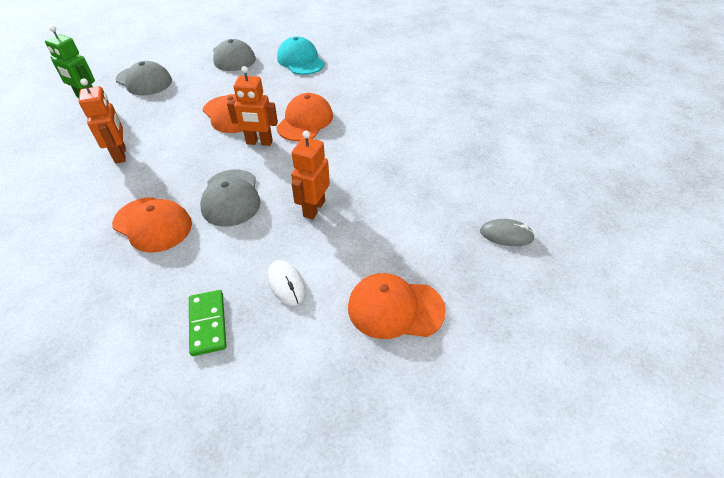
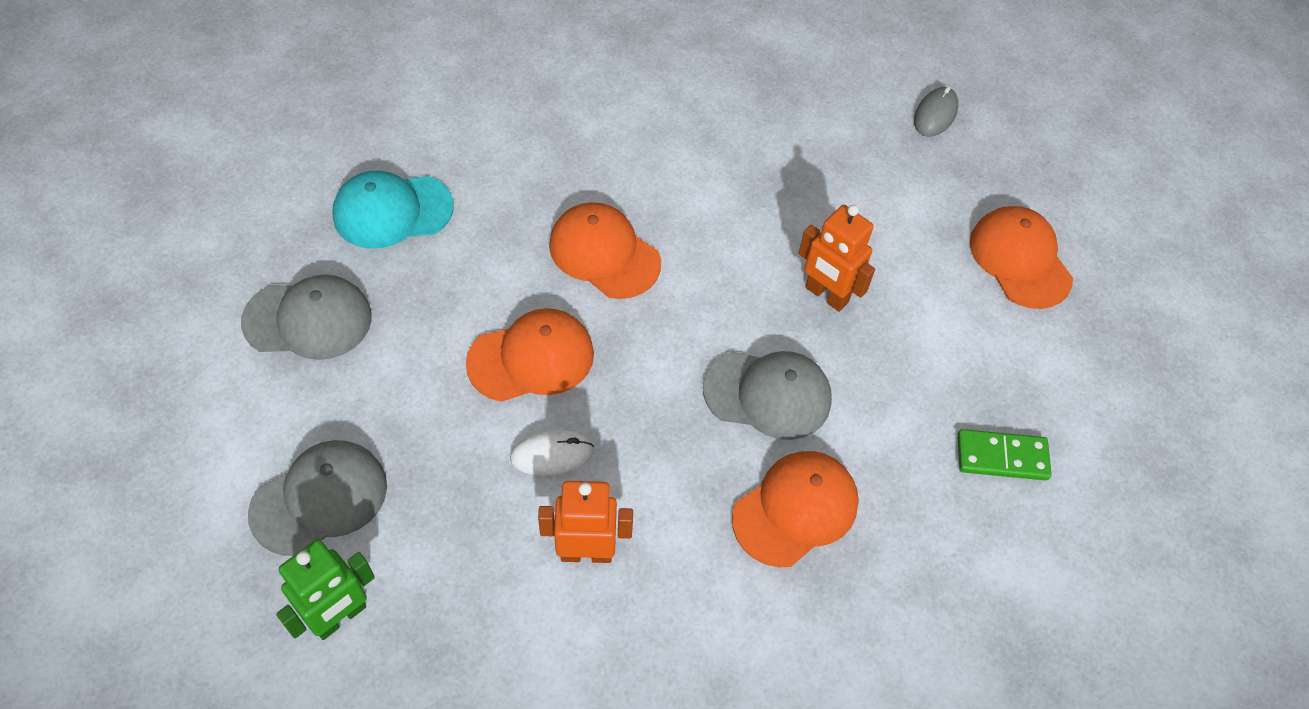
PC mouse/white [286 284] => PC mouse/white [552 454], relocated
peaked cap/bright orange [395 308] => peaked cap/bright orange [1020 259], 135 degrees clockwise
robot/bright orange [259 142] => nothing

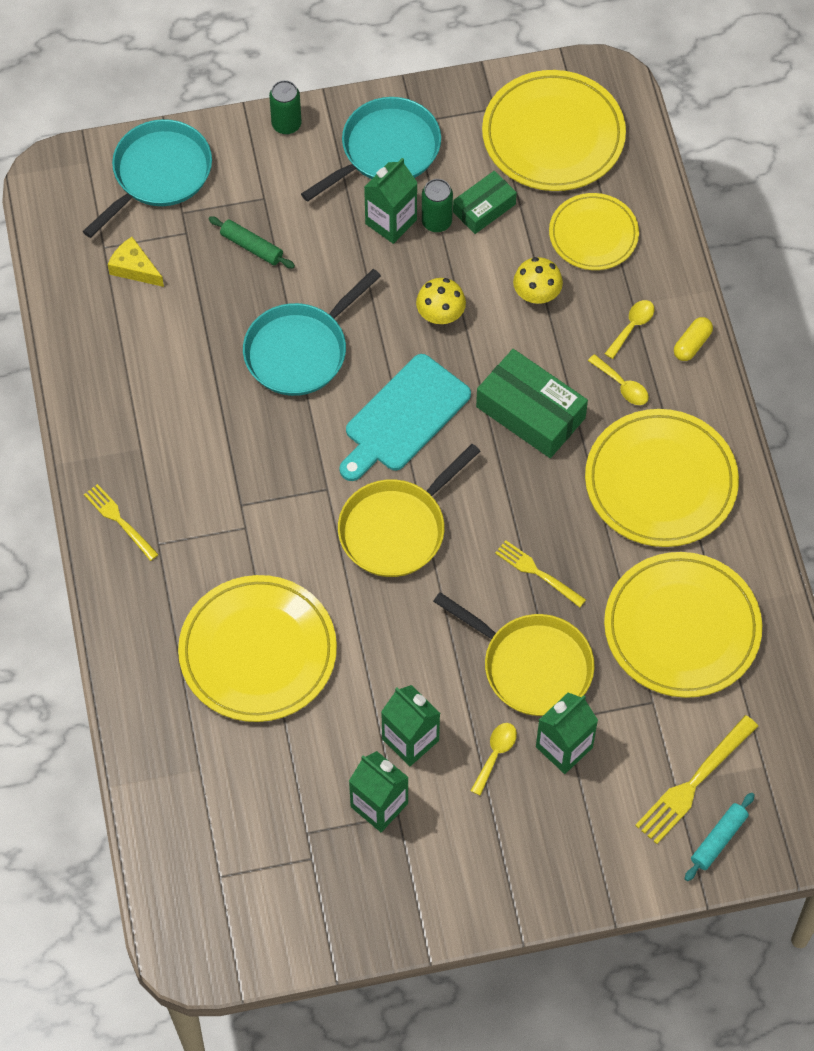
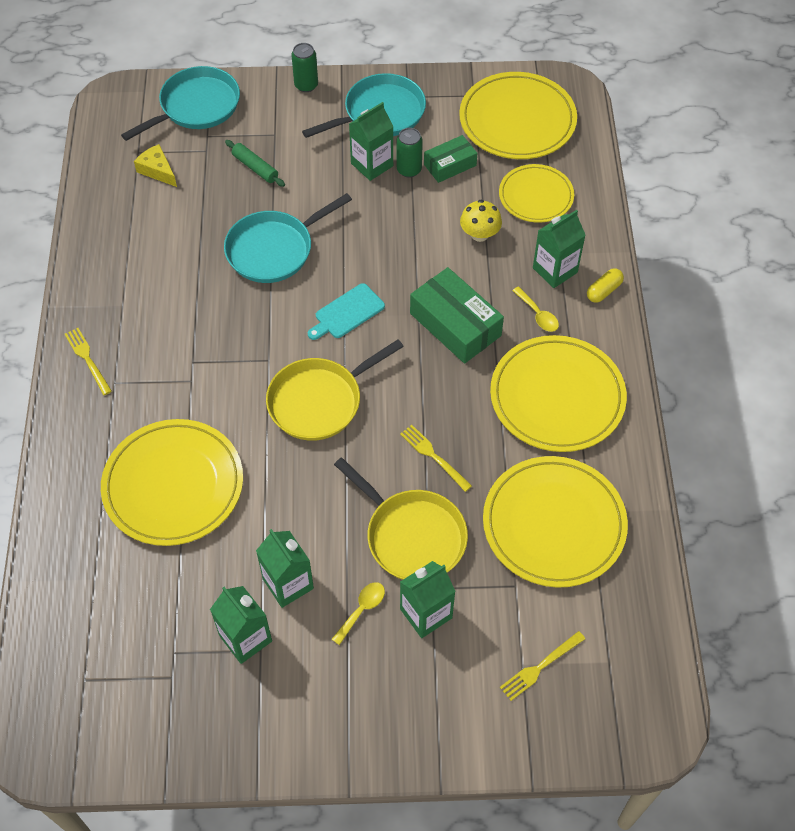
chopping board/teal [404 417] => chopping board/teal [347 313], x0.62
dinner fork/golden [693 784] => dinner fork/golden [539 668], x0.65
spoon/golden [632 327] => carton/green [555 270]
fungus/golden [440 314] => nothing
pastry roller/teal [718 839] => nothing

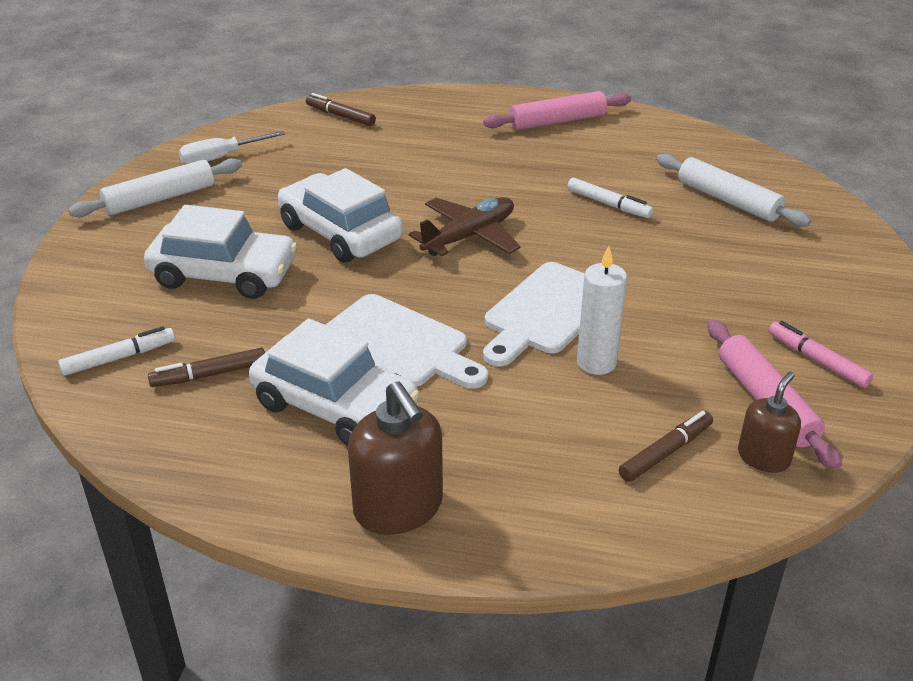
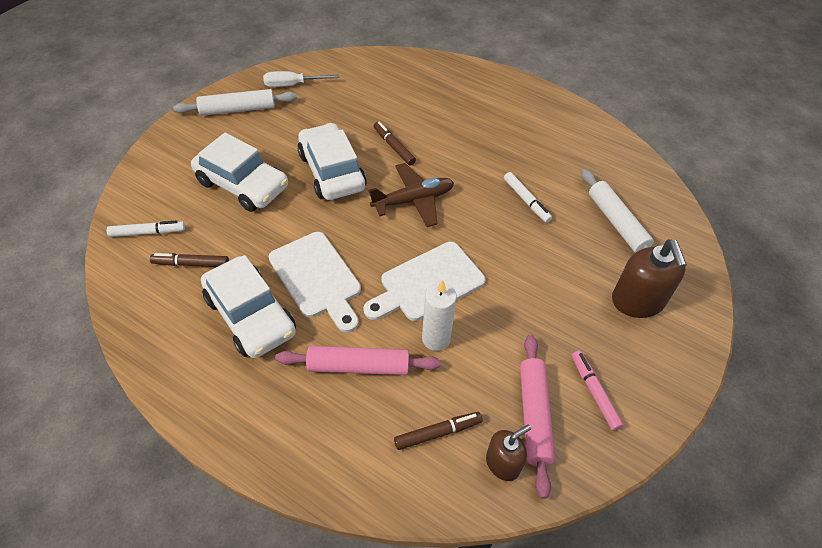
pastry roller/pink [557 121] => pastry roller/pink [358 366], relocated
felt pen/russet [340 116] => felt pen/russet [394 147], relocated
pump bottle/russet [398 508] => pump bottle/russet [637 301], relocated

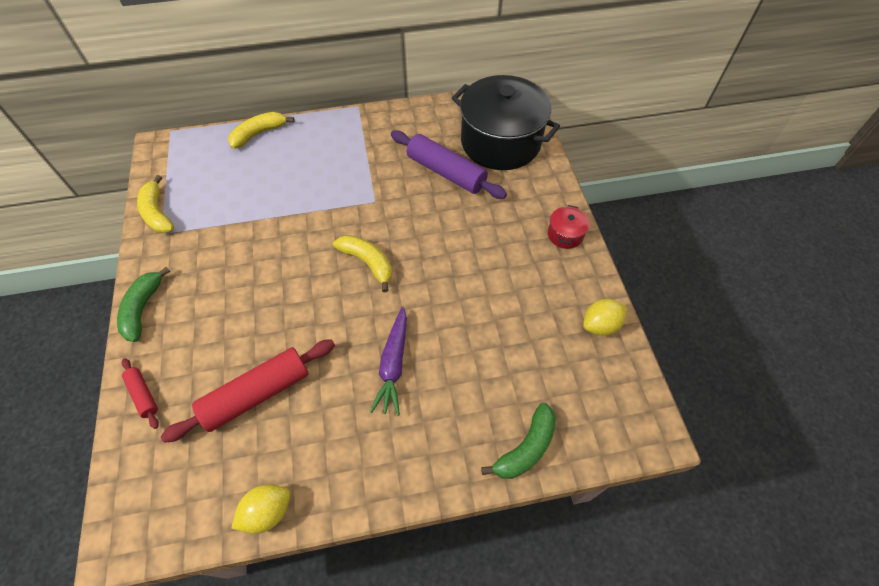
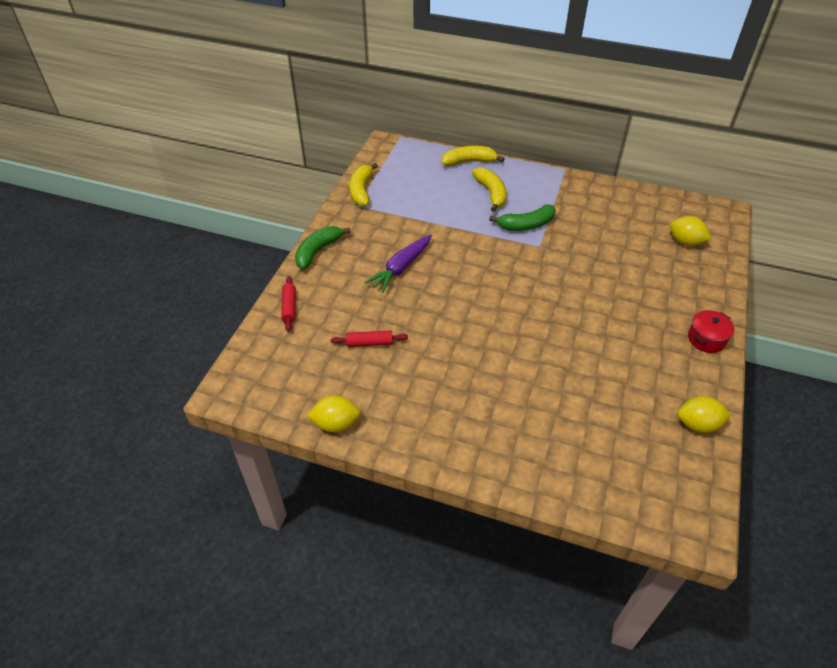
pastry roller/red [257 394] => pastry roller/red [369 343], x0.49
root vegetable/royal purple [393 365] => root vegetable/royal purple [401 268], relocated
banana/golden [367 262] => banana/golden [491 193], relocated
banana/green [526 448] => banana/green [526 225], relocated
pot/black [500 142] => toy lemon/golden [685 242]
pastry roller/royal purple [446 172] => nothing

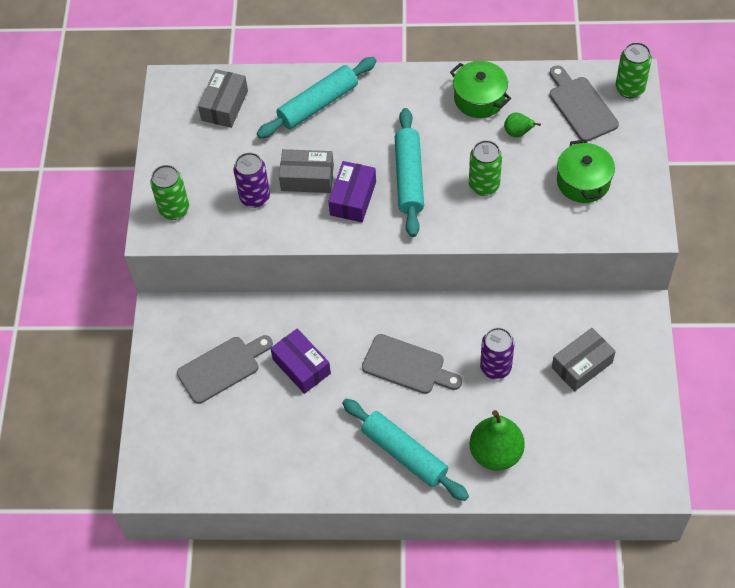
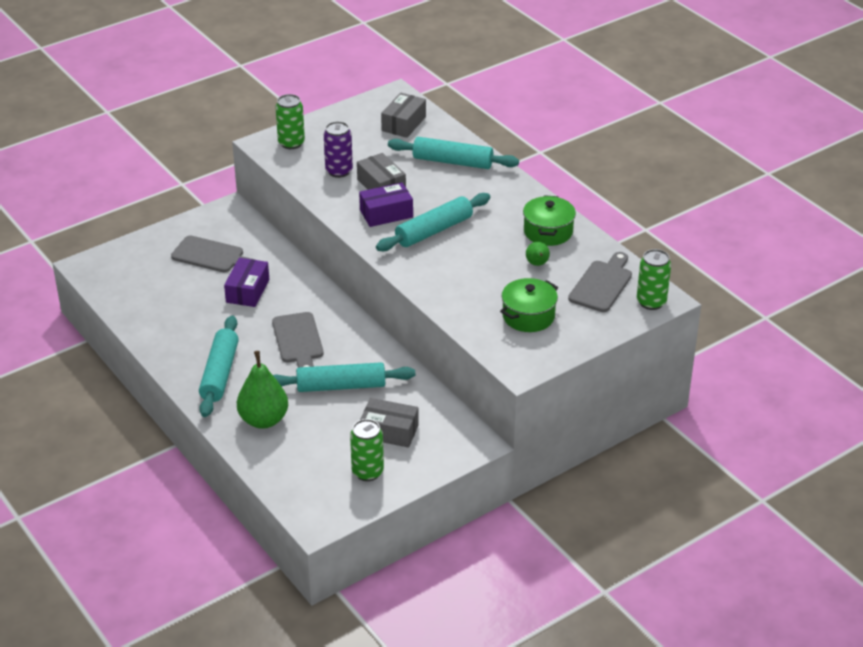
can/royal purple [495 367] => pastry roller/teal [341 386]
can/green [484 185] => can/green [367 472], relocated
box/gray [224 105] => box/gray [403 124], 45 degrees counterclockwise

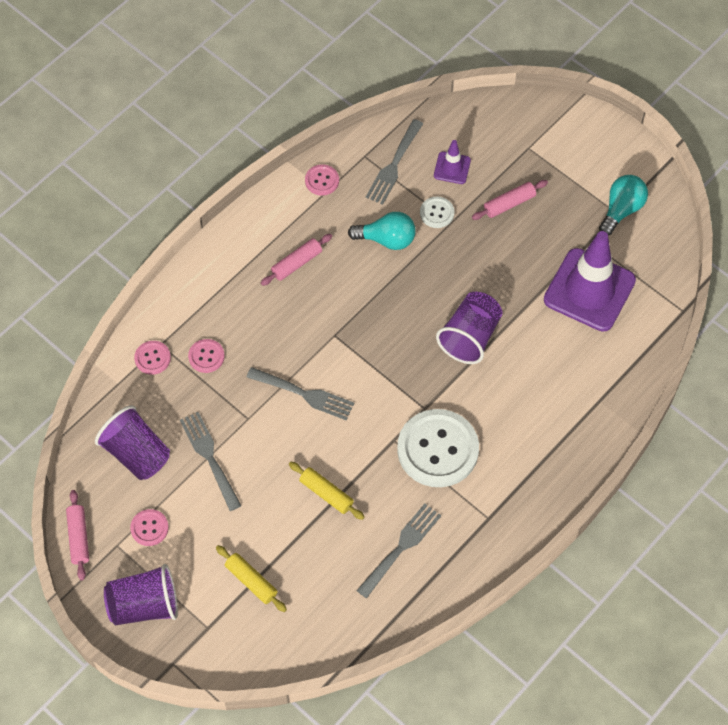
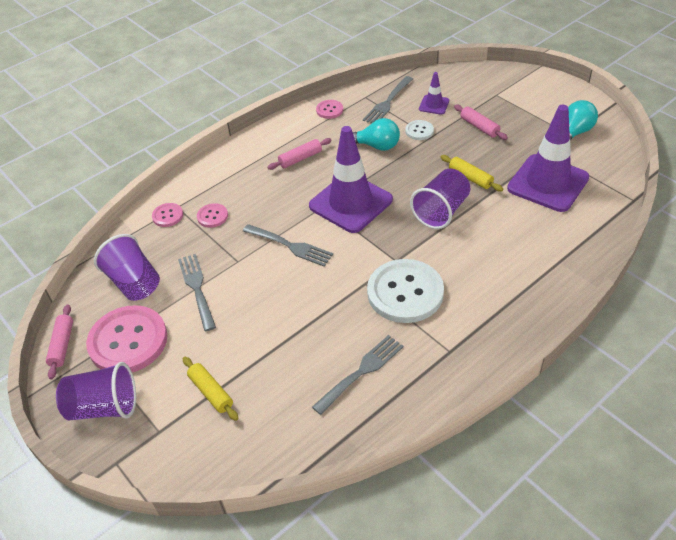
shirt button/pink [149 528] => shirt button/pink [128 341], x2.20
nothing => safety cone/royal purple [350 203]
pastry roller/golden [326 493] => pastry roller/golden [470 178], relocated
pastry roller/pink [509 204] => pastry roller/pink [479 127], 75 degrees clockwise

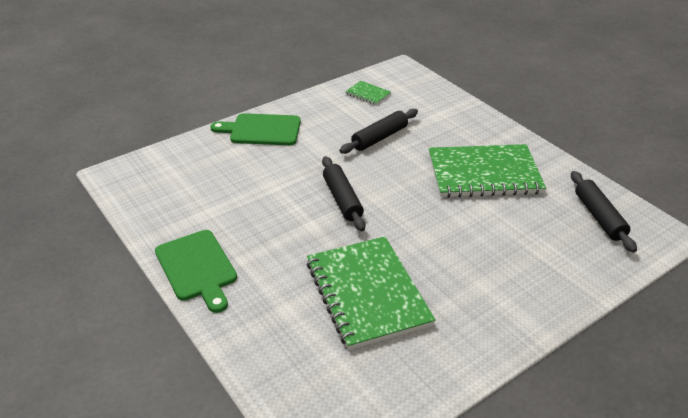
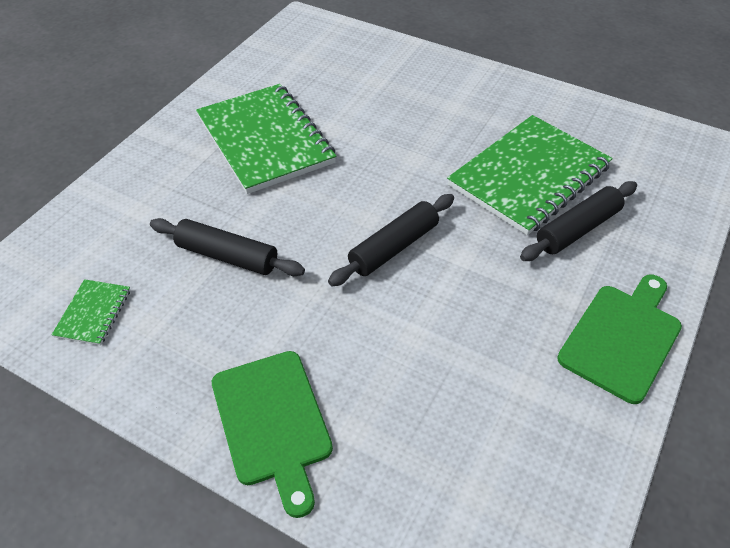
pastry roller/black [599 217] => pastry roller/black [578 229], relocated

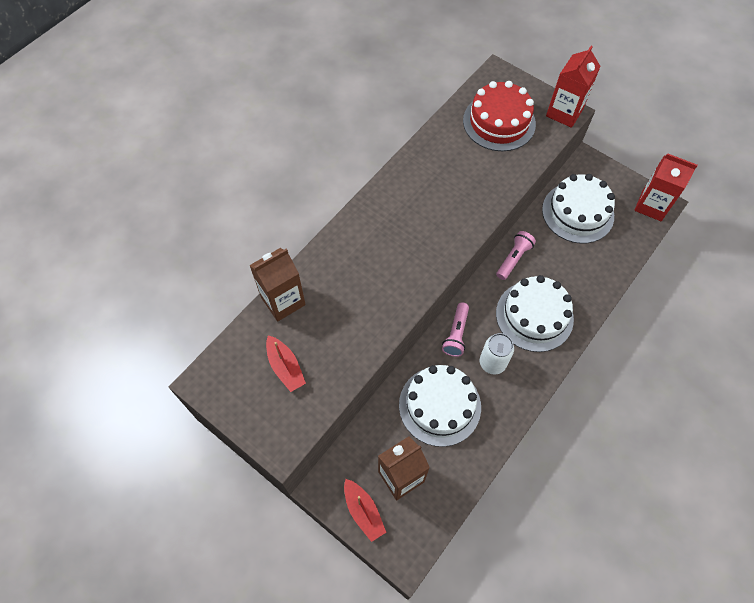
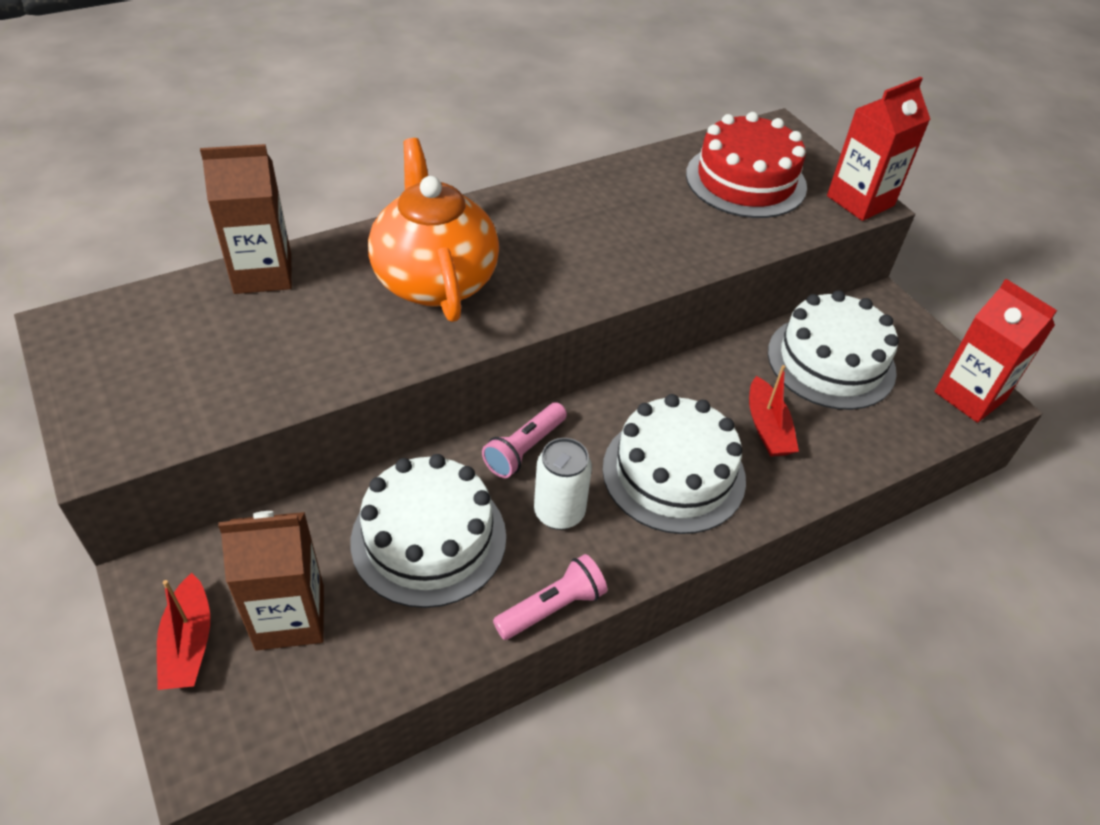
nothing => teapot/bright orange [435 280]
torch/pink [513 259] => torch/pink [552 607], relocated
sailboat/red [285 367] => sailboat/red [767 428], relocated

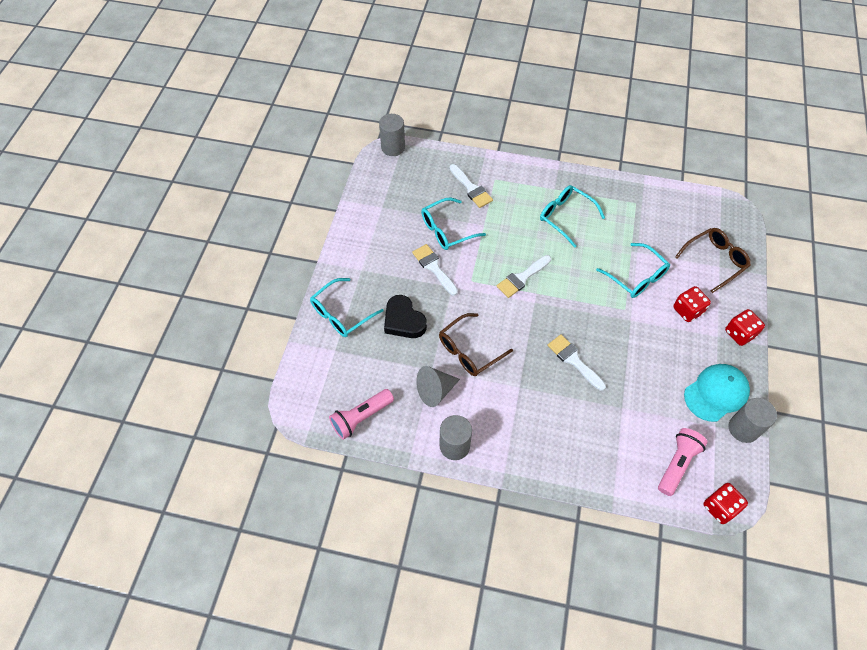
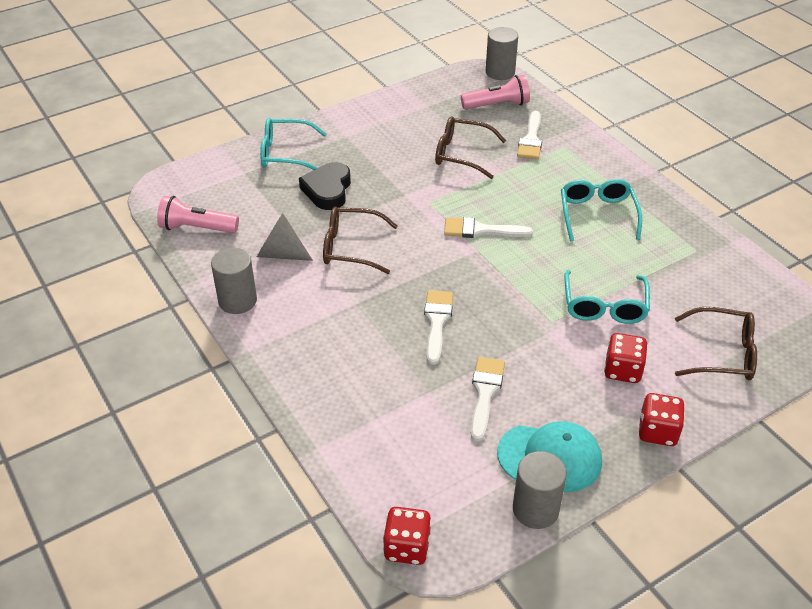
glasses/teal [447 230] => glasses/russet [461 154]
torch/pink [677 464] => torch/pink [497 105], relocated
paint brush/white [434 267] => paint brush/white [485 393], relocated

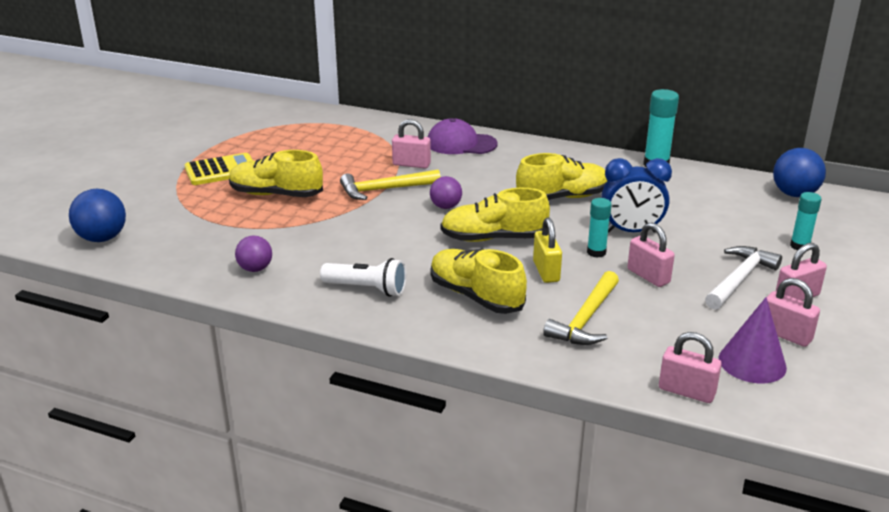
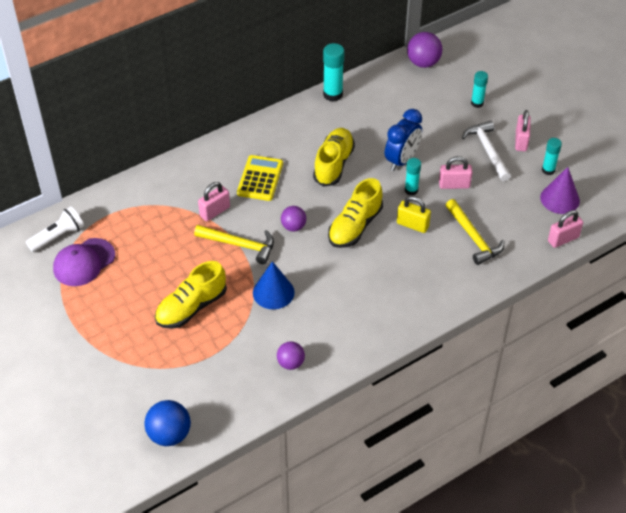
torch/white [367 289] => torch/white [58 236], relocated
peaked cap/royal purple [461 144] => peaked cap/royal purple [84 262], relocated
carpenter's hammer/golden [384 189] => carpenter's hammer/golden [240 245], 90 degrees counterclockwise
calculator/golden [221 170] => calculator/golden [260 178], relocated
nothing => solid cone/blue [273 292]
sphere/blue [794 194] => sphere/royal purple [423 63]
lock/pink [785 335] => glue stick/teal [548 170]
shoe/golden [475 296] => nothing

